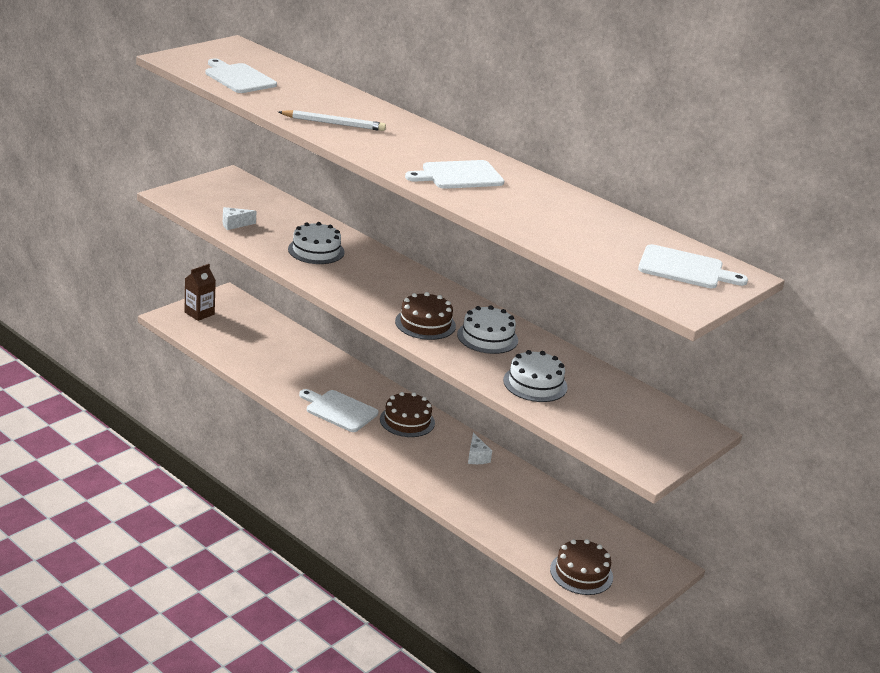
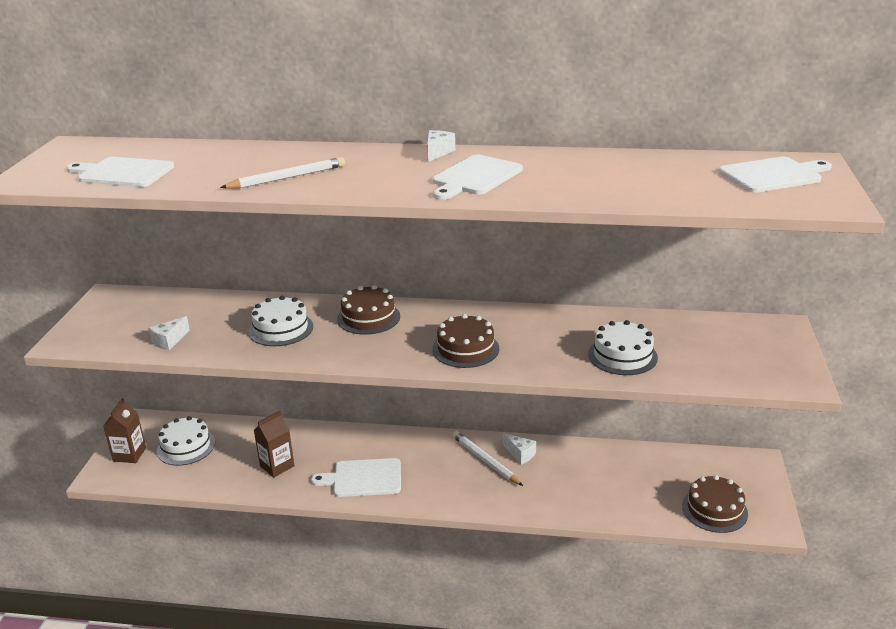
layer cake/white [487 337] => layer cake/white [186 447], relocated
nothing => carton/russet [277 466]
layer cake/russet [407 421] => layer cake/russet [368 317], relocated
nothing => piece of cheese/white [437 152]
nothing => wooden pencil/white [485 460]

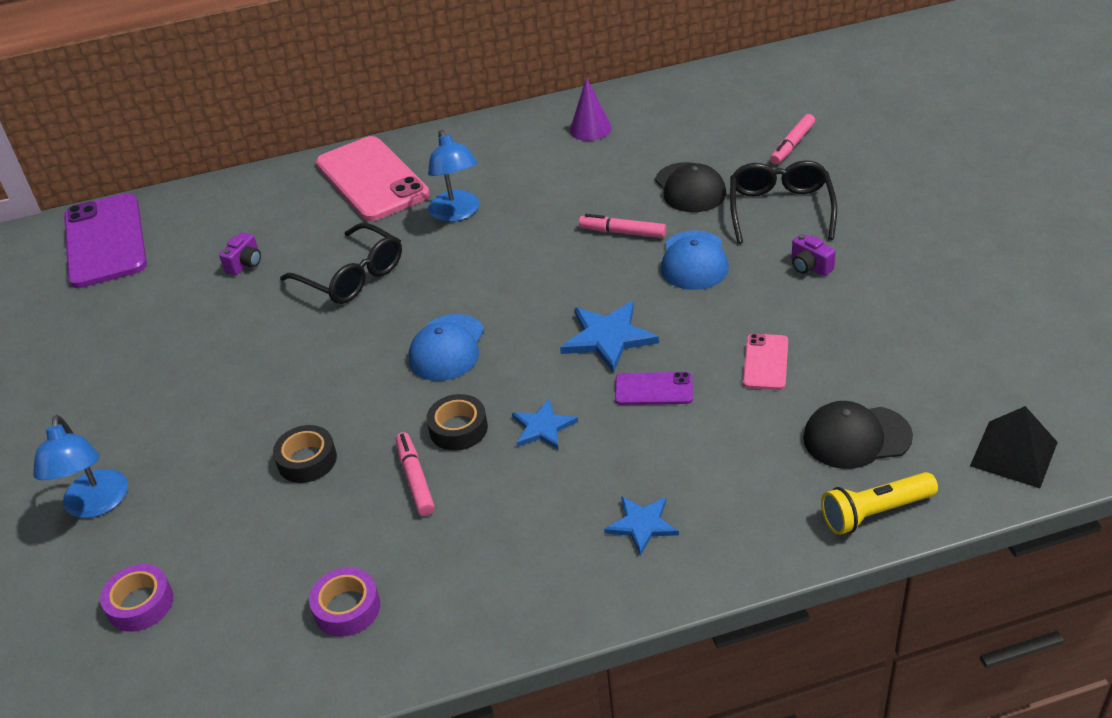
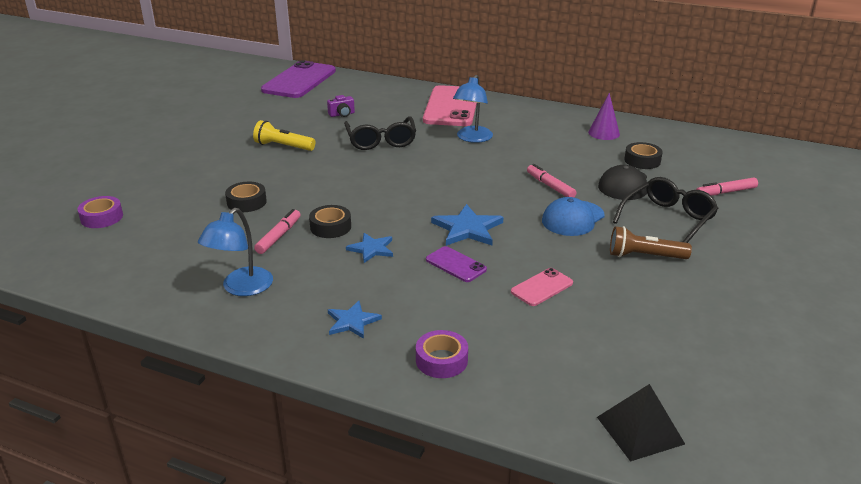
lamp/blue [95 505] => lamp/blue [241 288], relocated
torch/golden [874 512] => torch/golden [283 146], relocated
sticky tape/royal purple [347 608] => sticky tape/royal purple [441 360], relocated
compact camera/royal purple [810 267] => torch/russet [644 256]
nothing => sticky tape/black [642 161]
peaked cap/blue [447 348] => nothing
peaked cap/black [856 437] => nothing

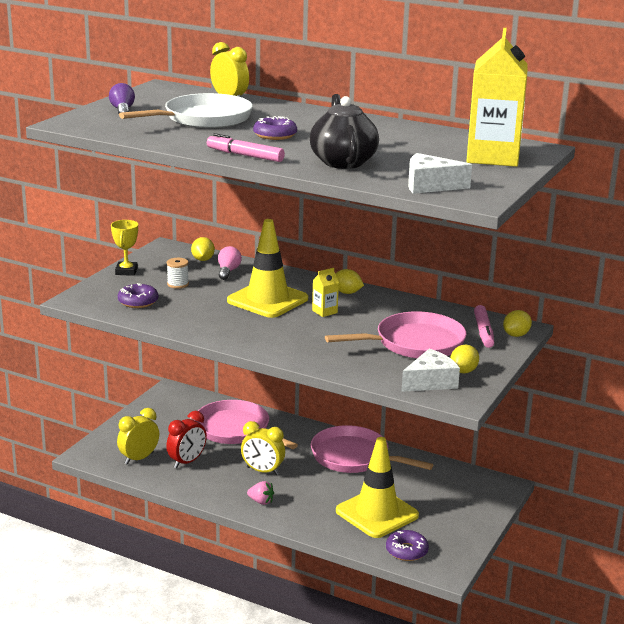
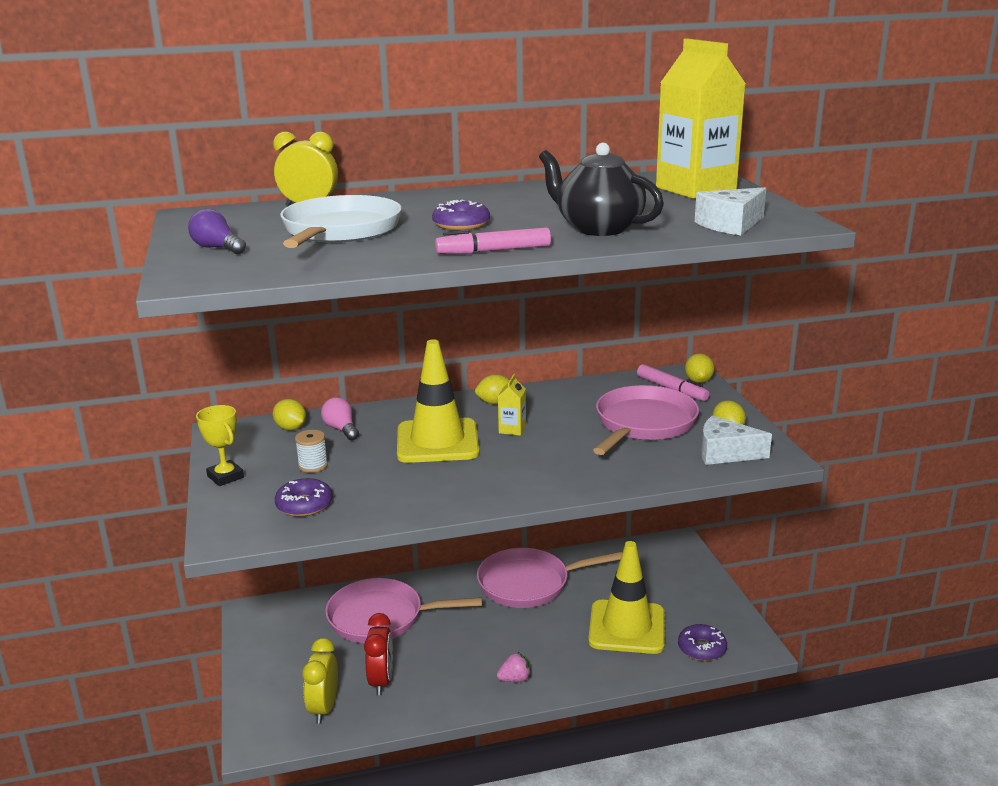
piece of cheese/white [430 382] => piece of cheese/white [725 453], 90 degrees counterclockwise
alarm clock/golden [262 471] => nothing

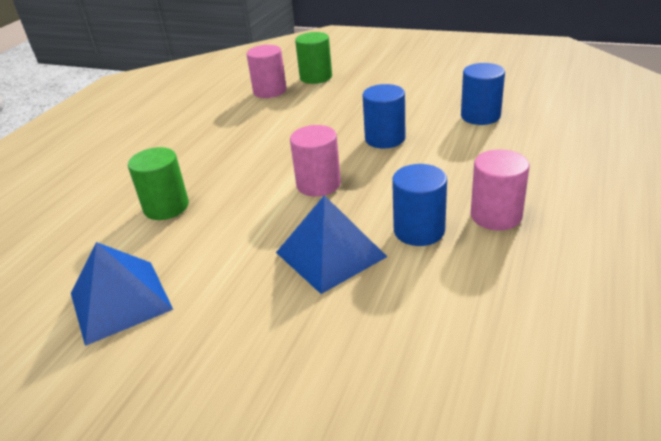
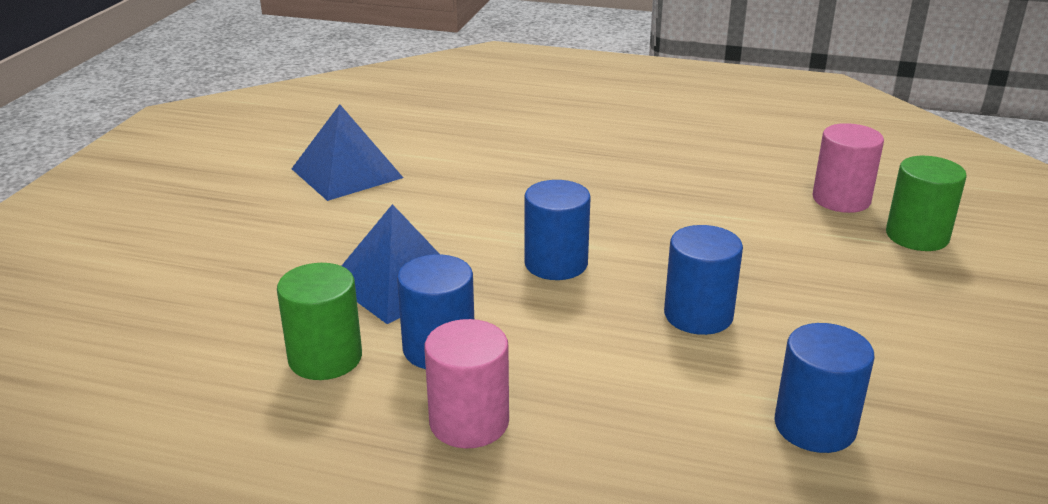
cylinder/green [166 207] => cylinder/green [325 358], relocated
cylinder/pink [318 184] => cylinder/blue [556 264]

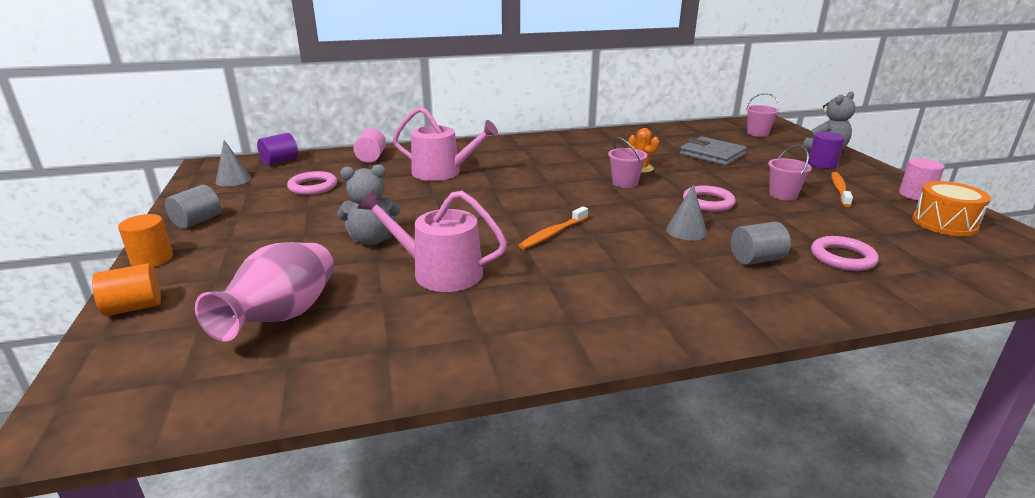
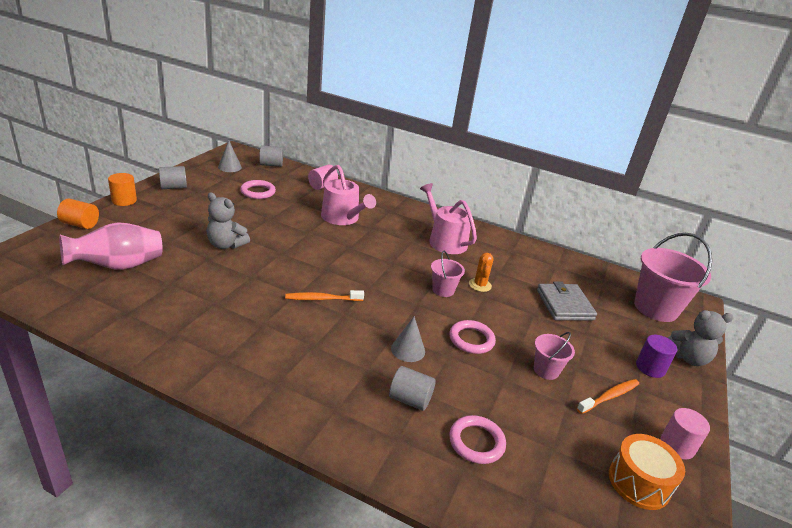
cylinder/royal purple [280 161] => cylinder/gray [271 165]
sprinkling can/pink [439 272] => sprinkling can/pink [444 240], relocated
bucket/pink [757 133] => bucket/pink [655 308], x1.98

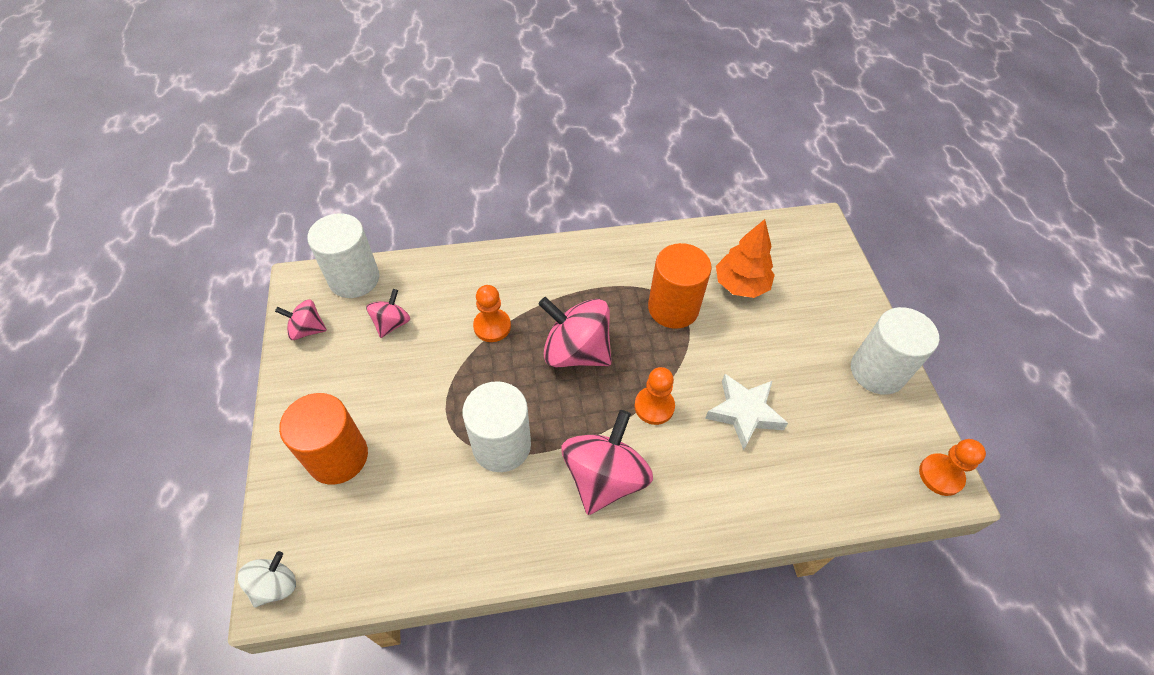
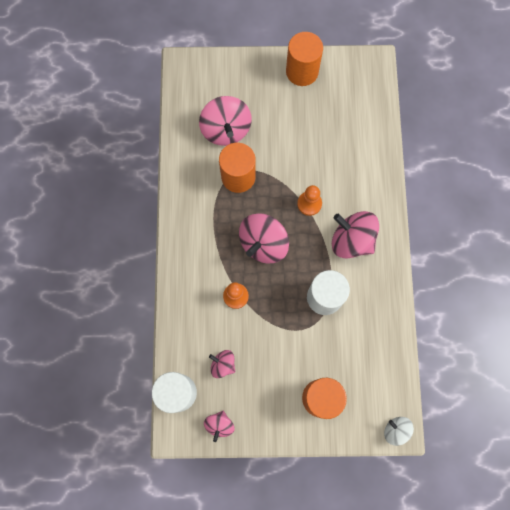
toy tree/bright orange [741 285] => whirligig/pink [226 130]
cylinder/white [877 371] => cylinder/bright orange [302 71]
star shape/white [744 413] => nothing
pawn/bright orange [940 475] => nothing

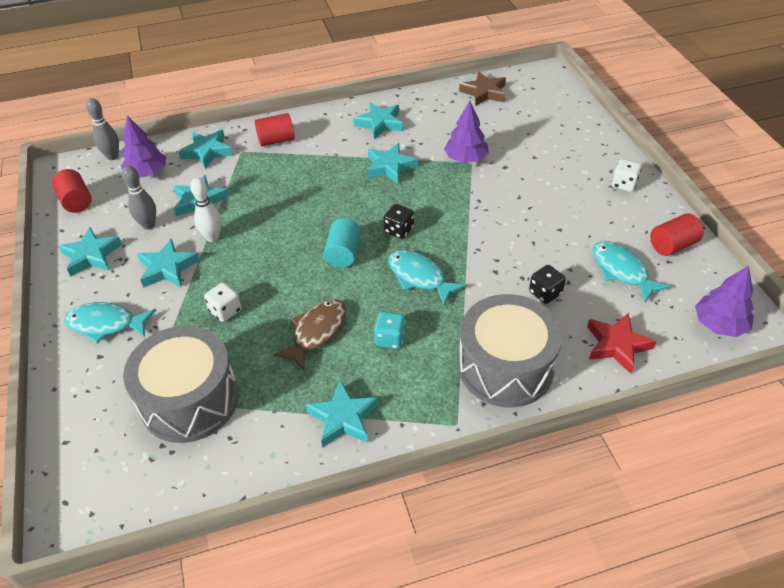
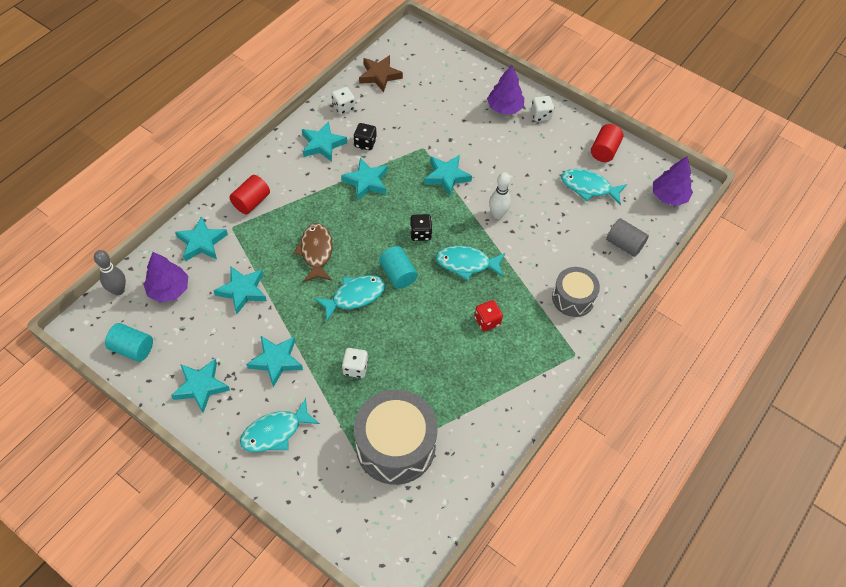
cylinder/red [76 201] => cylinder/teal [132 348]
fish figure/russet [316 332] => fish figure/russet [316 252], relocated
nothing => fish figure/teal [355 296]
nothing => game die/white [343 107]
game die/black [545 293] => game die/black [365 143], relocated
star shape/teal [343 418] => star shape/teal [446 176], relocated
game die/teal [390 339] => game die/red [487 321]
toy tree/royal purple [465 159] => toy tree/royal purple [504 108], relocated
skittle/white [212 237] => skittle/white [497 214], relocated
snare drum/gray [505 367] => snare drum/gray [573 298], x0.60
star shape/red [617 345] => cylinder/gray [624 244]
skittle/gray [148 225] => nothing

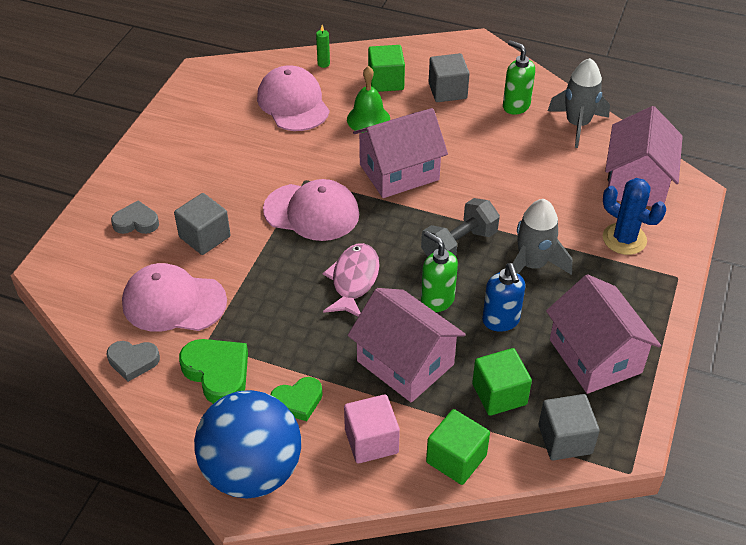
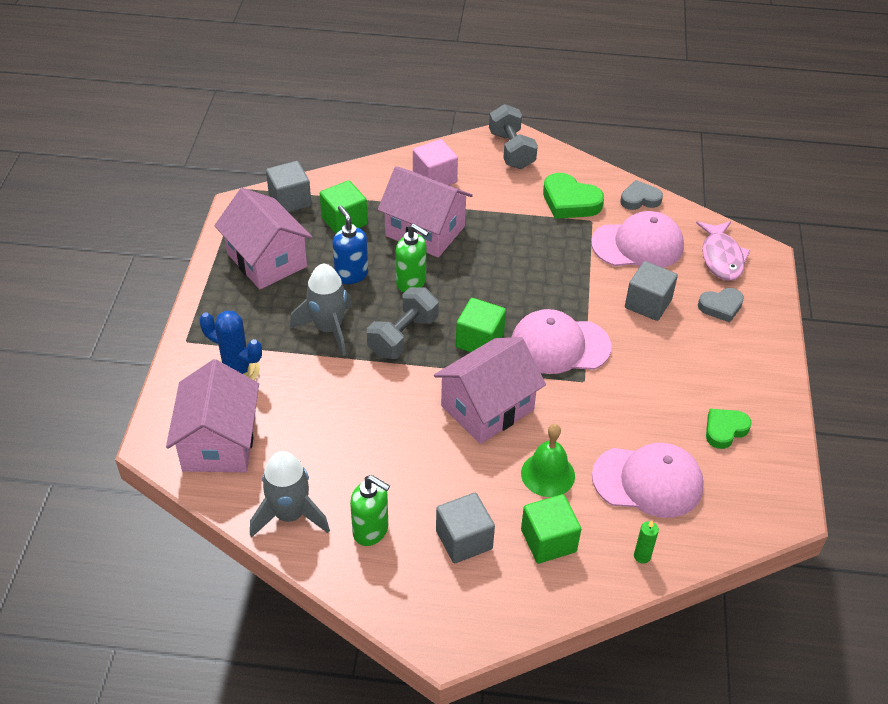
solid cube/green [456 459] => solid cube/green [479 341], relocated
sphere/blue [252 471] => dumbbell/gray [511 150]
peaked cap/pink [293 103] => peaked cap/pink [648 481], 45 degrees counterclockwise
fish figure/pink [354 280] => fish figure/pink [721 257], relocated
heart/green [298 401] => heart/green [725 430], relocated

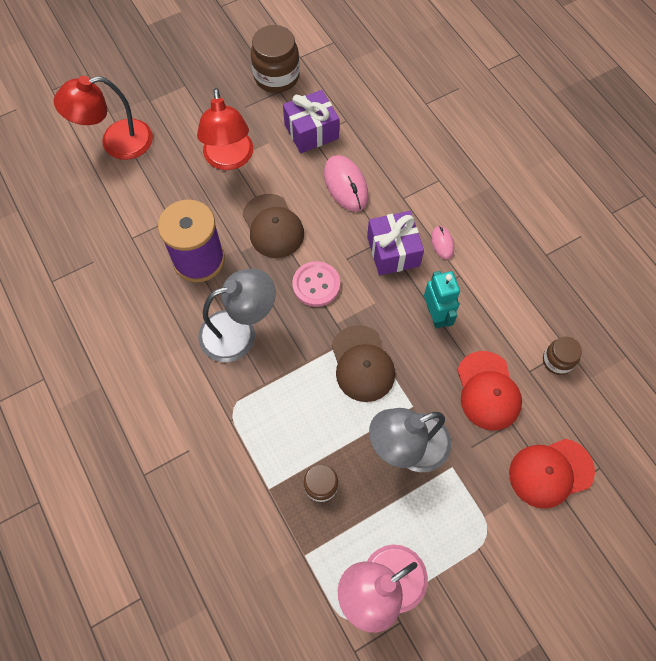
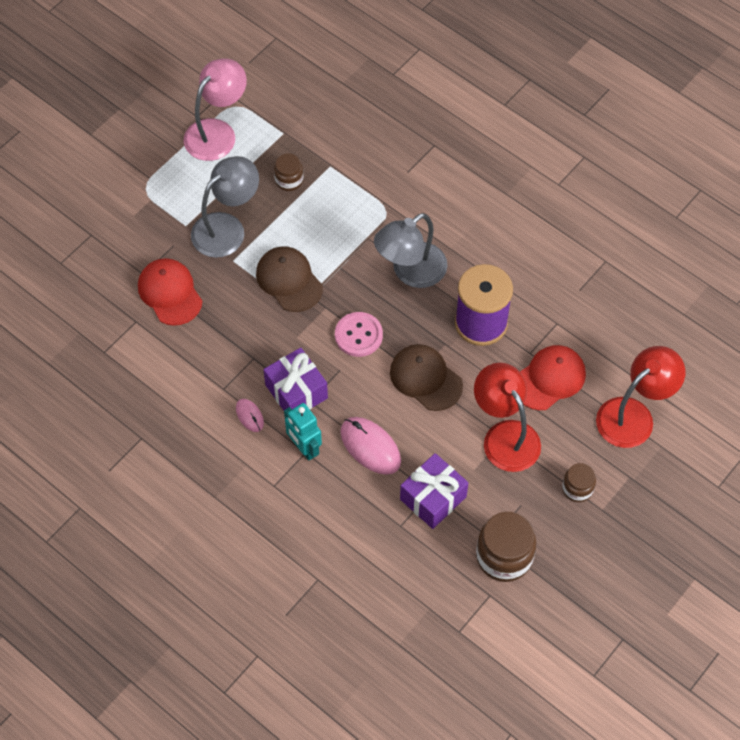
robot/teal [436 315] => robot/teal [304 448], relocated
peaked cap/red [550 472] => peaked cap/red [549 379], relocated
jam jar/russet [557 361] => jam jar/russet [577 488], relocated

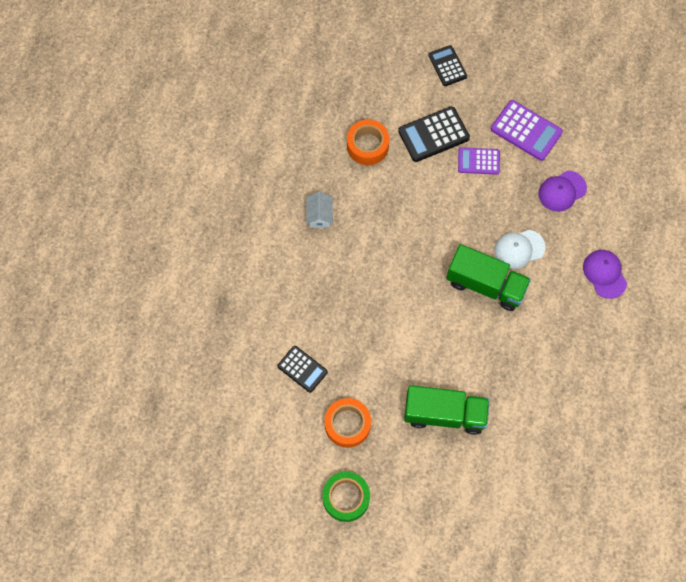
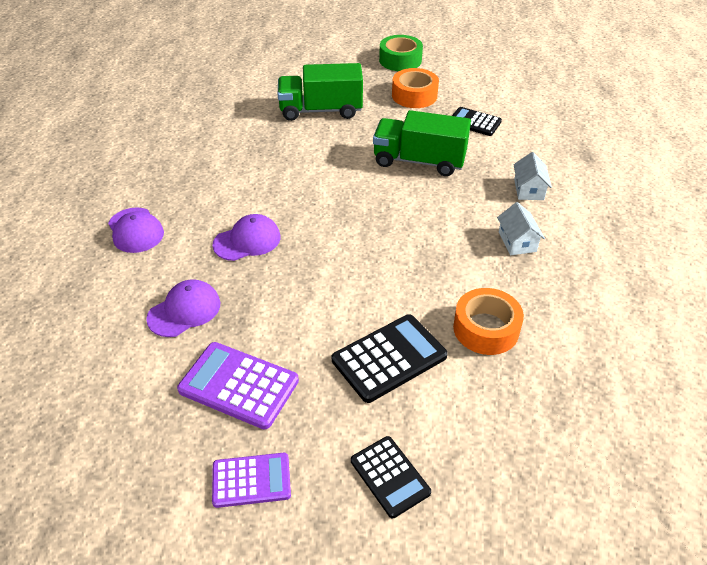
calculator/royal purple [478 161] => calculator/royal purple [251 480], relocated
peaked cap/white [519 249] => peaked cap/royal purple [247 241]
toy truck/green [485 284] => toy truck/green [419 161], relocated
nothing => house/white [528 189]

